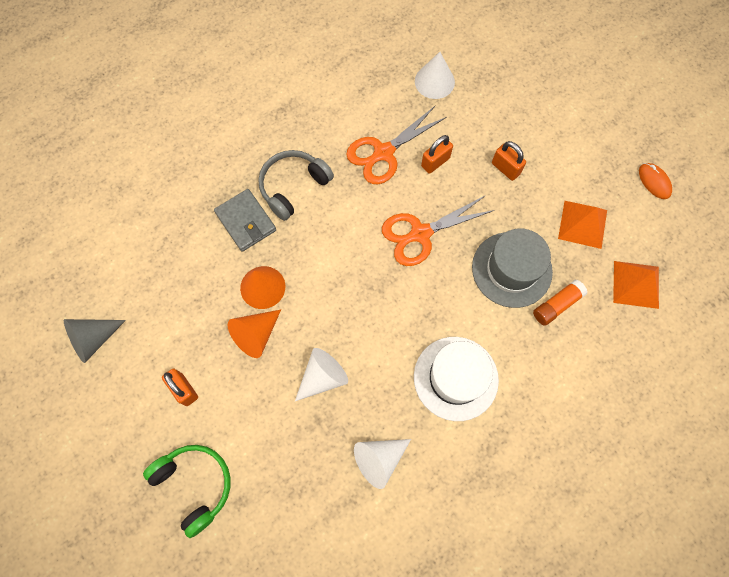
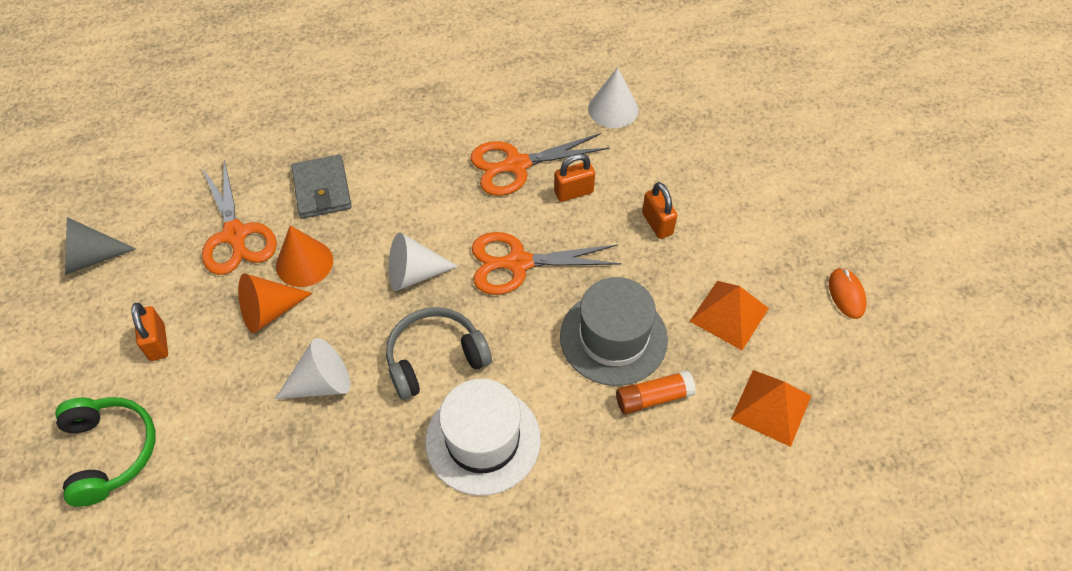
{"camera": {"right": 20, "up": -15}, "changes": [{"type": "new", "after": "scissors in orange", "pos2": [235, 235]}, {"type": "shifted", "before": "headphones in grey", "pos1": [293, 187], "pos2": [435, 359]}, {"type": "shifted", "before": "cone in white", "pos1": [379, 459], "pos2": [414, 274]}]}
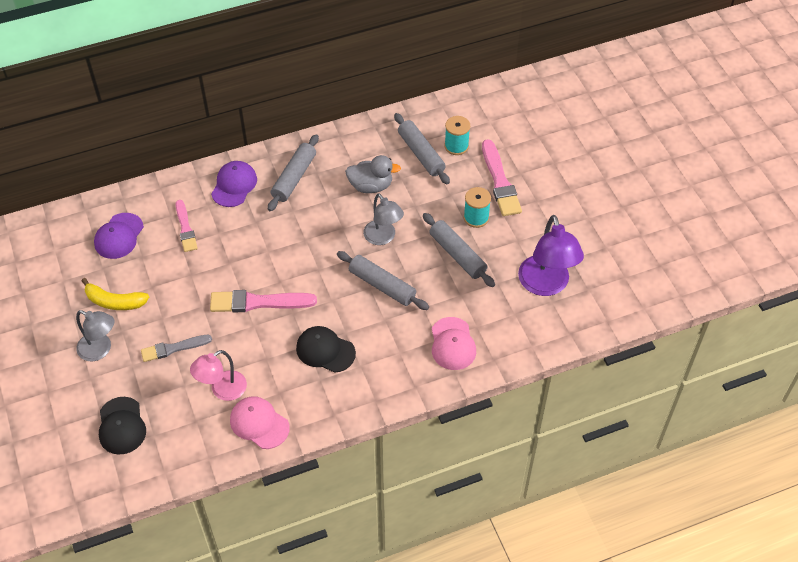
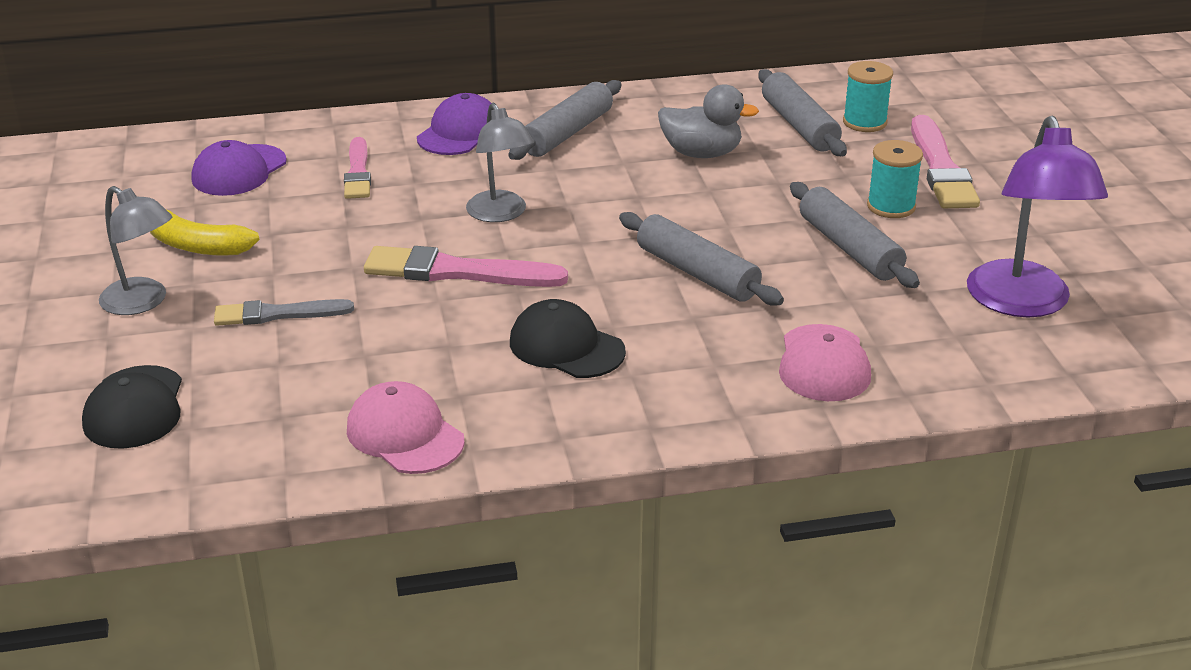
{"camera": {"right": 10, "up": -20}, "changes": [{"type": "shifted", "before": "lamp in grey", "pos1": [383, 237], "pos2": [500, 214]}, {"type": "gone", "before": "lamp in pink", "pos1": [222, 390]}]}
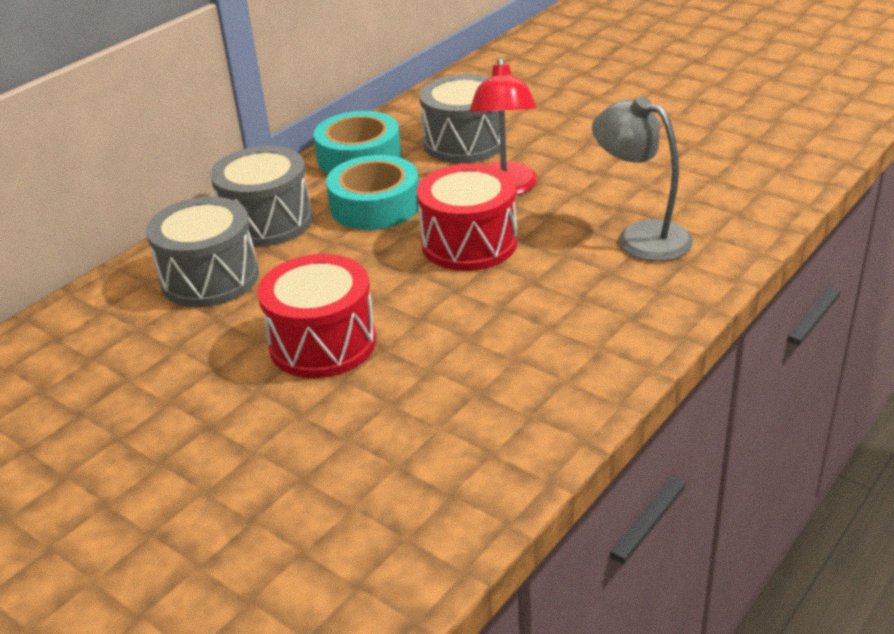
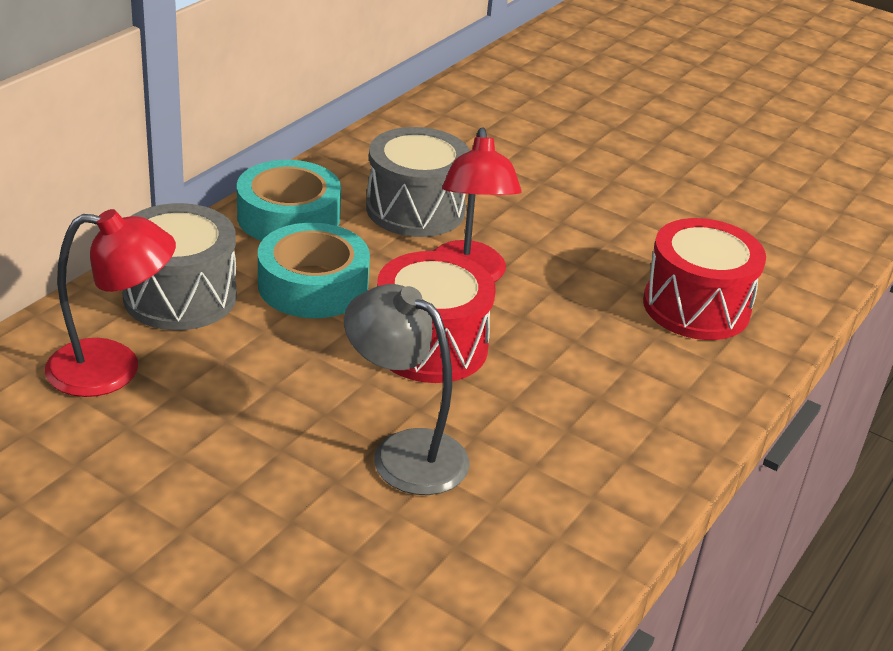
{"camera": {"right": -10, "up": 0}, "changes": [{"type": "swapped", "before": "drum in grey", "after": "lamp in red", "pos1": [210, 278], "pos2": [113, 369]}, {"type": "shifted", "before": "lamp in grey", "pos1": [641, 236], "pos2": [404, 452]}, {"type": "shifted", "before": "drum in red", "pos1": [322, 343], "pos2": [696, 307]}]}
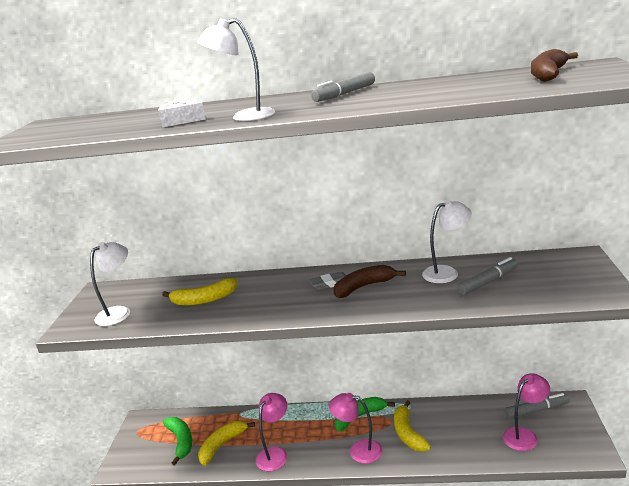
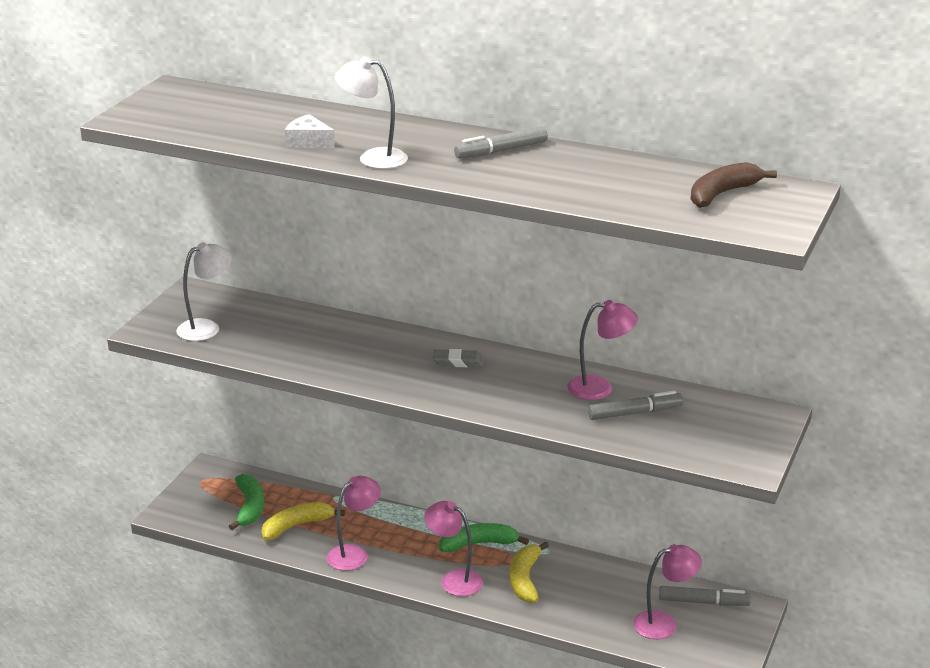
{"camera": {"right": 15, "up": 5}, "changes": [{"type": "repainted", "before": "lamp in white", "after": "lamp in pink", "pos1": [447, 272], "pos2": [600, 388]}, {"type": "gone", "before": "banana in yellow", "pos1": [204, 299]}, {"type": "gone", "before": "banana in brown", "pos1": [364, 287]}]}
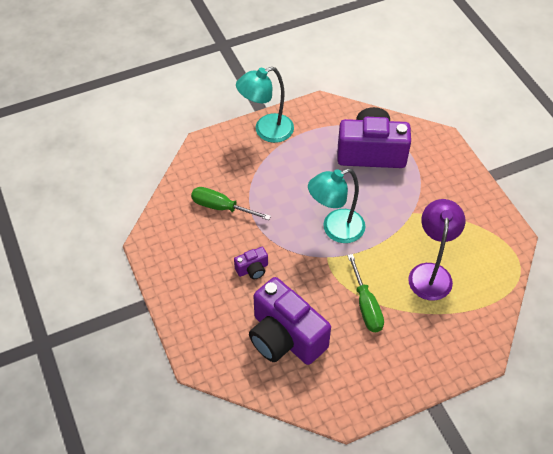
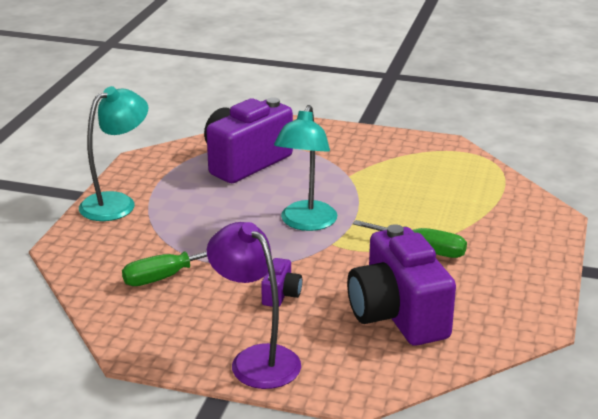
{"camera": {"right": -50, "up": -25}, "changes": [{"type": "rotated", "before": "lamp in turquoise", "pos1": [266, 131], "pos2": [117, 203], "turn": -150}, {"type": "shifted", "before": "lamp in purple", "pos1": [430, 273], "pos2": [256, 359]}, {"type": "rotated", "before": "camera in purple", "pos1": [285, 337], "pos2": [398, 315], "turn": 75}]}
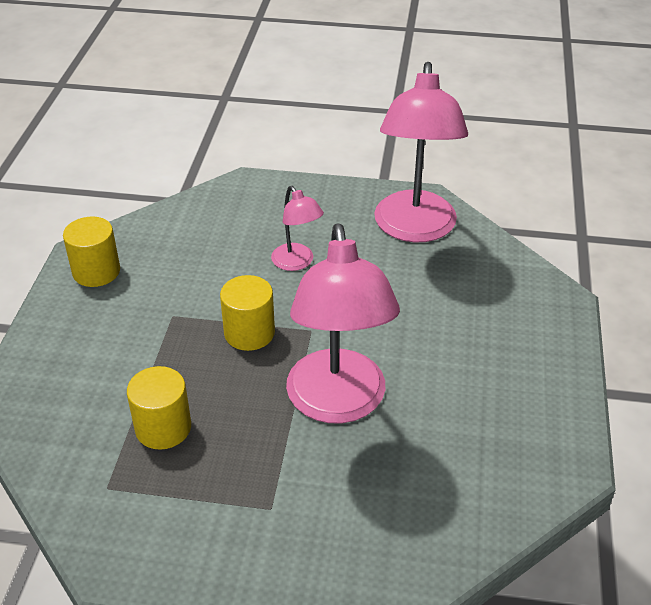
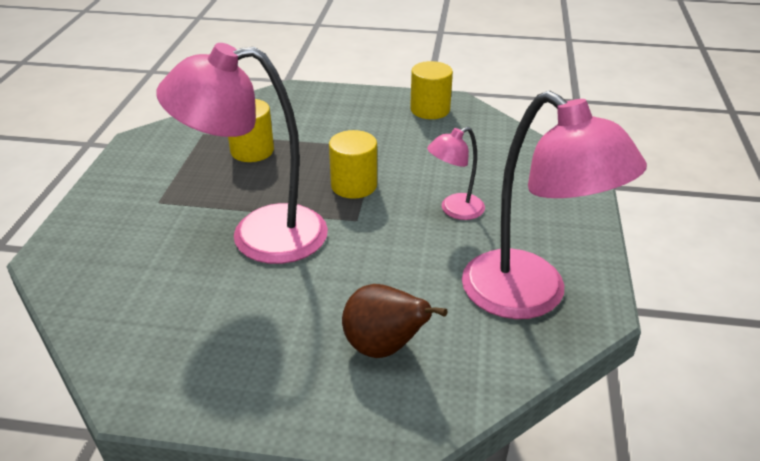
{"camera": {"right": 90, "up": -5}, "changes": [{"type": "new", "after": "pear in brown", "pos2": [384, 347]}, {"type": "rotated", "before": "lamp in pink", "pos1": [414, 229], "pos2": [530, 297], "turn": -135}]}
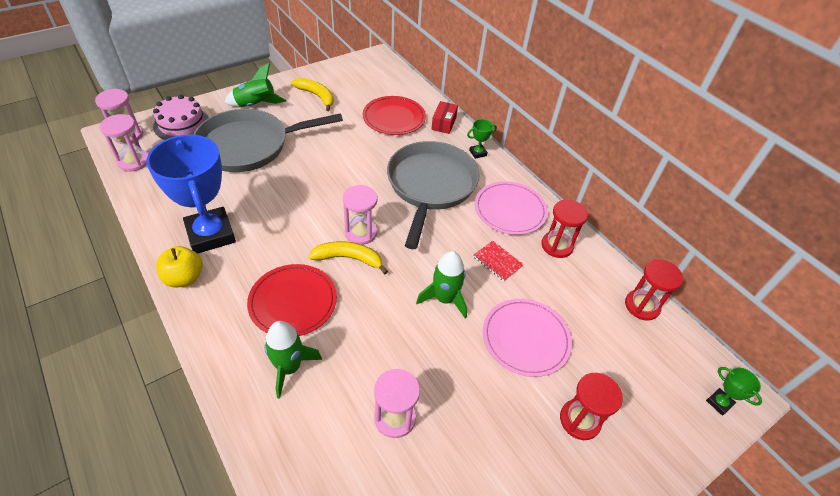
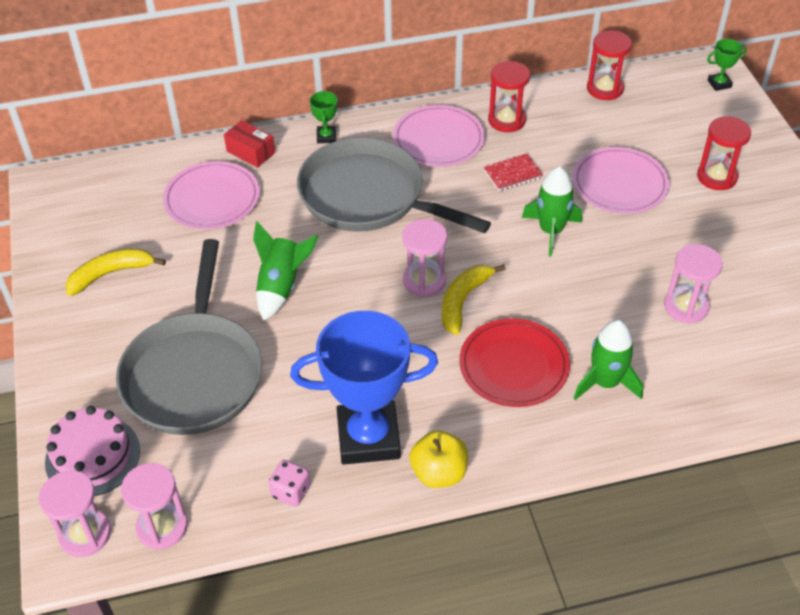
{"camera": {"right": -65, "up": 0}, "changes": [{"type": "repainted", "before": "plate in red", "after": "plate in pink", "pos1": [394, 118], "pos2": [212, 199]}, {"type": "shifted", "before": "rocket in green", "pos1": [256, 105], "pos2": [281, 286]}, {"type": "new", "after": "dice in pink", "pos2": [291, 491]}]}
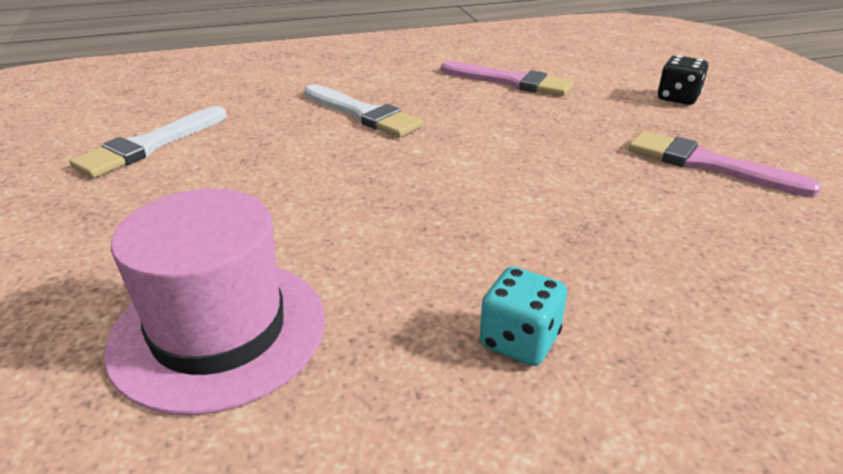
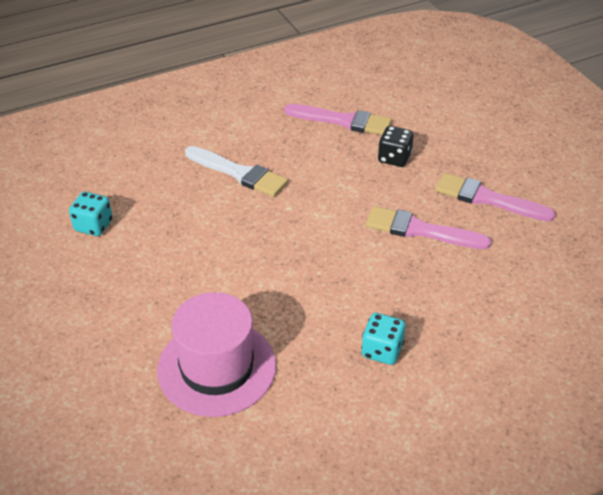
{"camera": {"right": -10, "up": 10}, "changes": [{"type": "swapped", "before": "brush in white", "after": "dice in turquoise", "pos1": [150, 145], "pos2": [93, 225]}, {"type": "new", "after": "brush in pink", "pos2": [421, 230]}, {"type": "shifted", "before": "dice in black", "pos1": [678, 98], "pos2": [394, 158]}]}
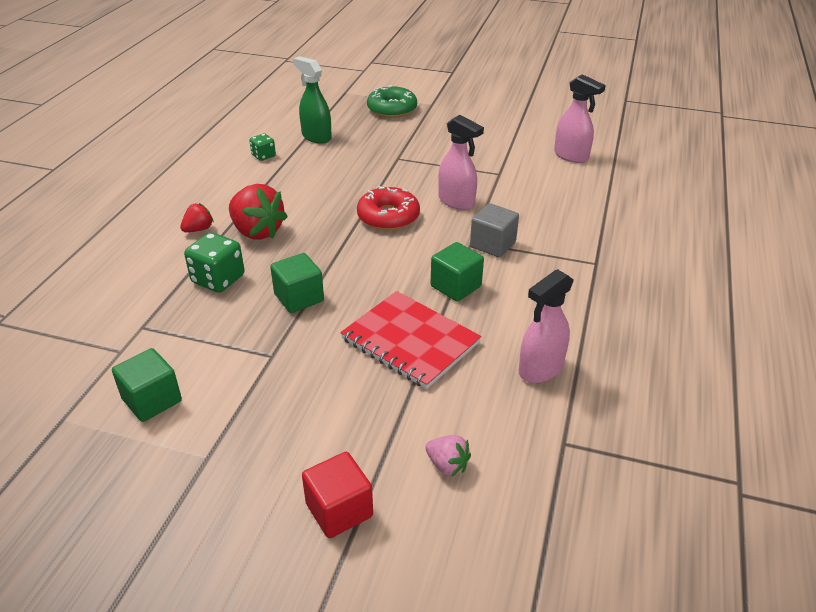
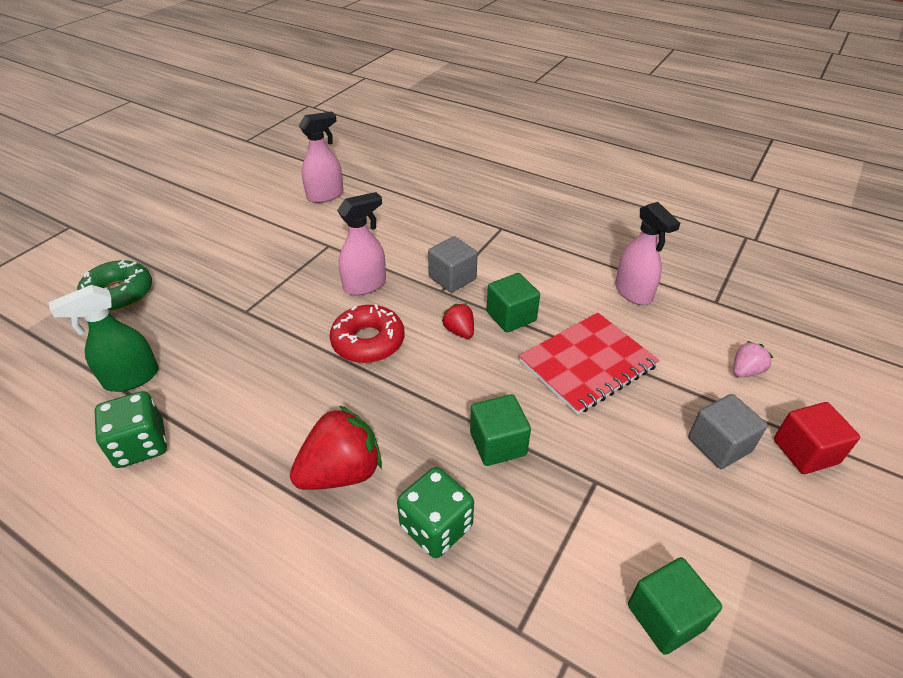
{"camera": {"right": -75, "up": 5}, "changes": [{"type": "scaled", "before": "dice in green", "pos1": [263, 156], "pos2": [140, 445], "scale": 1.7}, {"type": "shifted", "before": "strawberry in red", "pos1": [198, 229], "pos2": [459, 331]}, {"type": "new", "after": "cube in grey", "pos2": [719, 445]}]}
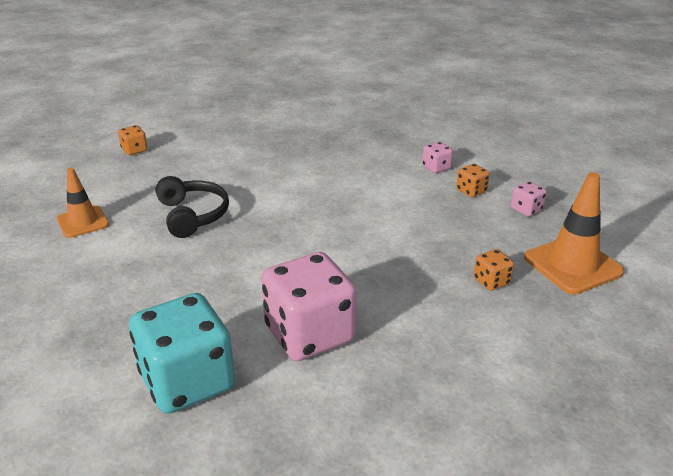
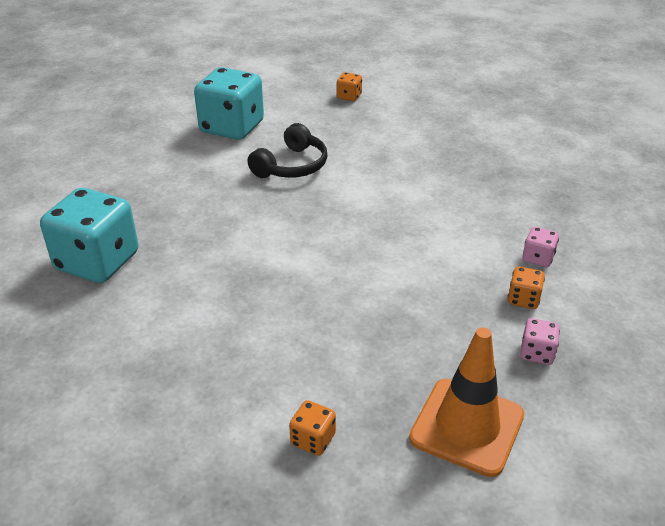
{"camera": {"right": 55, "up": 5}, "changes": [{"type": "swapped", "before": "traffic cone in orange", "after": "dice in turquoise", "pos1": [83, 222], "pos2": [232, 127]}, {"type": "shifted", "before": "dice in orange", "pos1": [491, 281], "pos2": [313, 439]}, {"type": "gone", "before": "dice in pink", "pos1": [309, 334]}]}
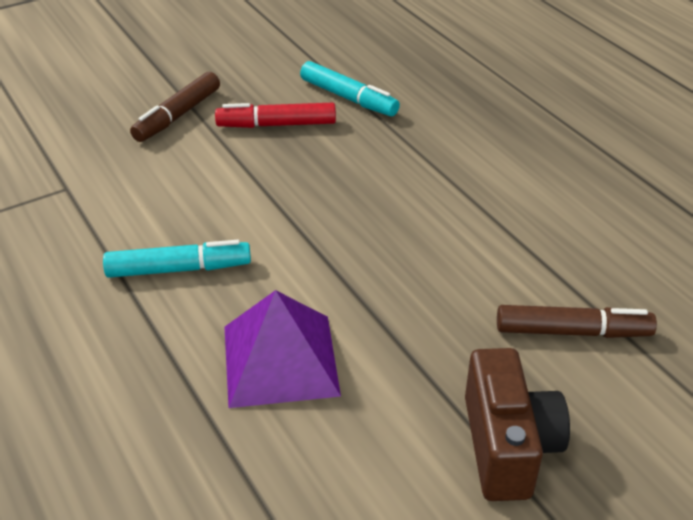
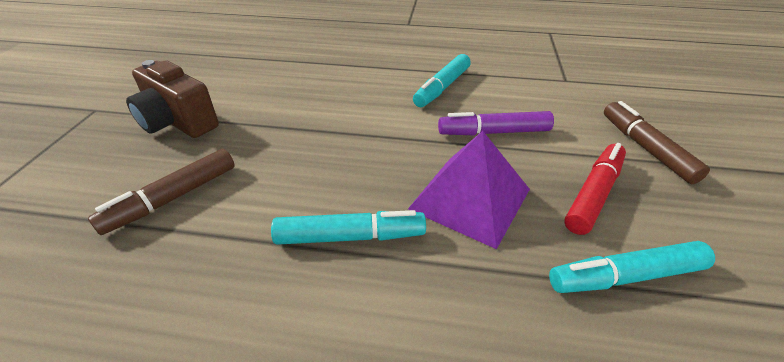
{"camera": {"right": 130, "up": 0}, "changes": [{"type": "new", "after": "marker in turquoise", "pos2": [350, 236]}, {"type": "shifted", "before": "pyramid in purple", "pos1": [280, 360], "pos2": [470, 199]}, {"type": "new", "after": "marker in purple", "pos2": [493, 132]}]}
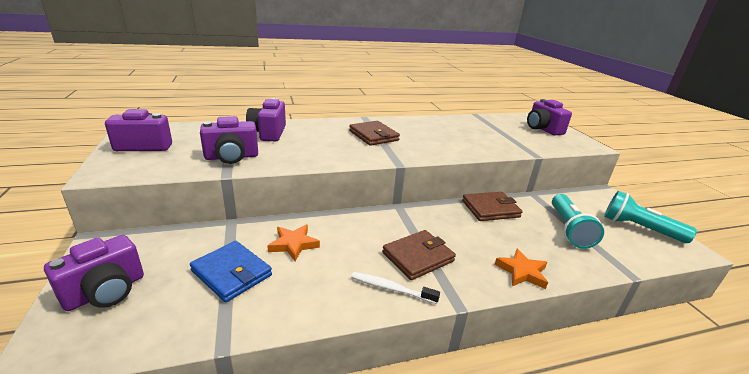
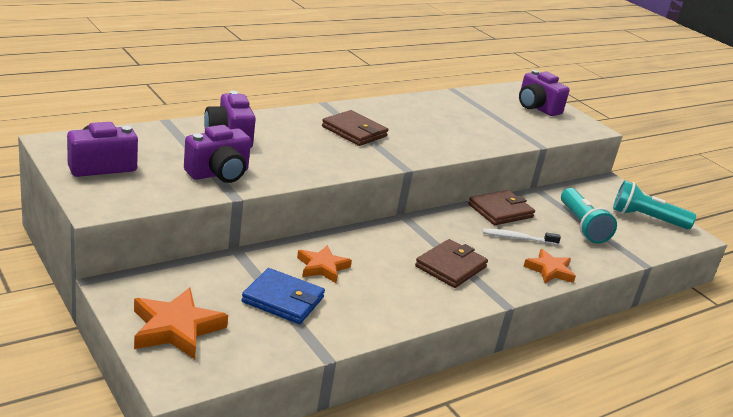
{"camera": {"right": -20, "up": 0}, "changes": [{"type": "swapped", "before": "camera in purple", "after": "star in orange", "pos1": [106, 291], "pos2": [176, 328]}, {"type": "shifted", "before": "toothbrush in white", "pos1": [391, 288], "pos2": [517, 238]}]}
